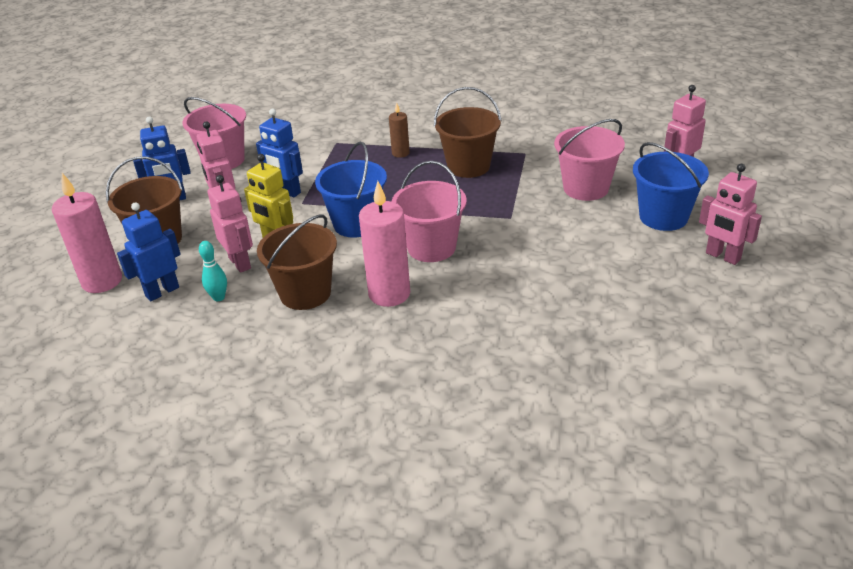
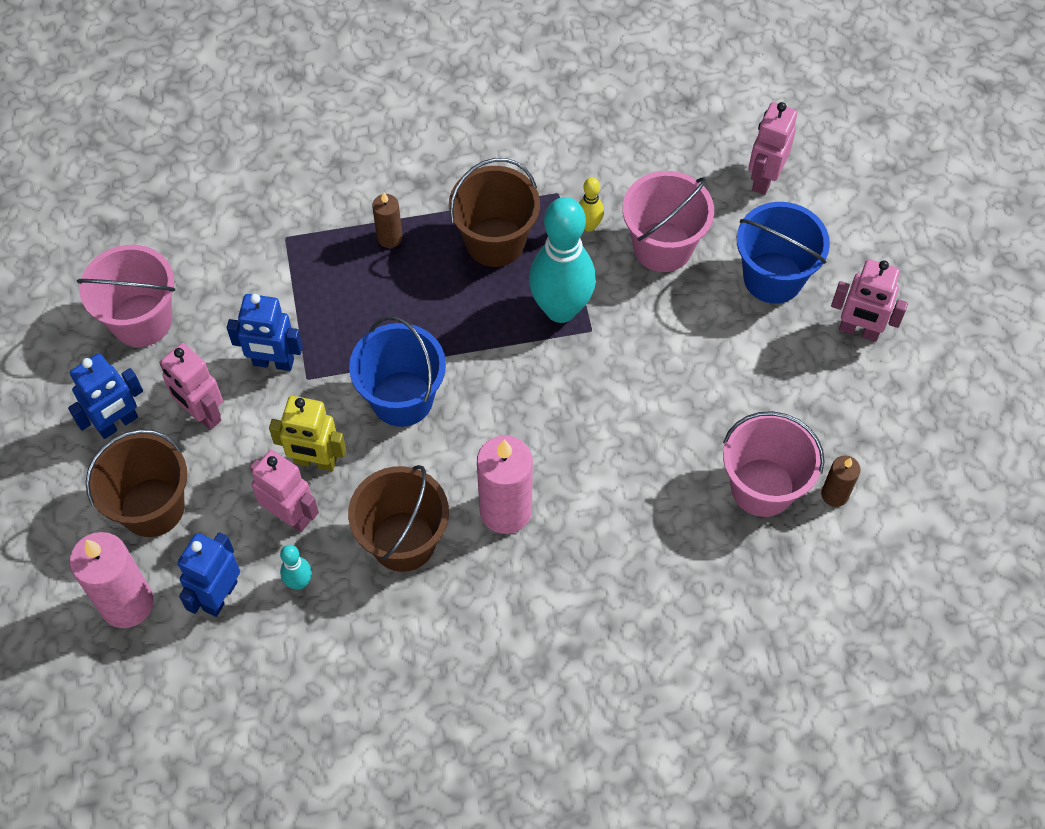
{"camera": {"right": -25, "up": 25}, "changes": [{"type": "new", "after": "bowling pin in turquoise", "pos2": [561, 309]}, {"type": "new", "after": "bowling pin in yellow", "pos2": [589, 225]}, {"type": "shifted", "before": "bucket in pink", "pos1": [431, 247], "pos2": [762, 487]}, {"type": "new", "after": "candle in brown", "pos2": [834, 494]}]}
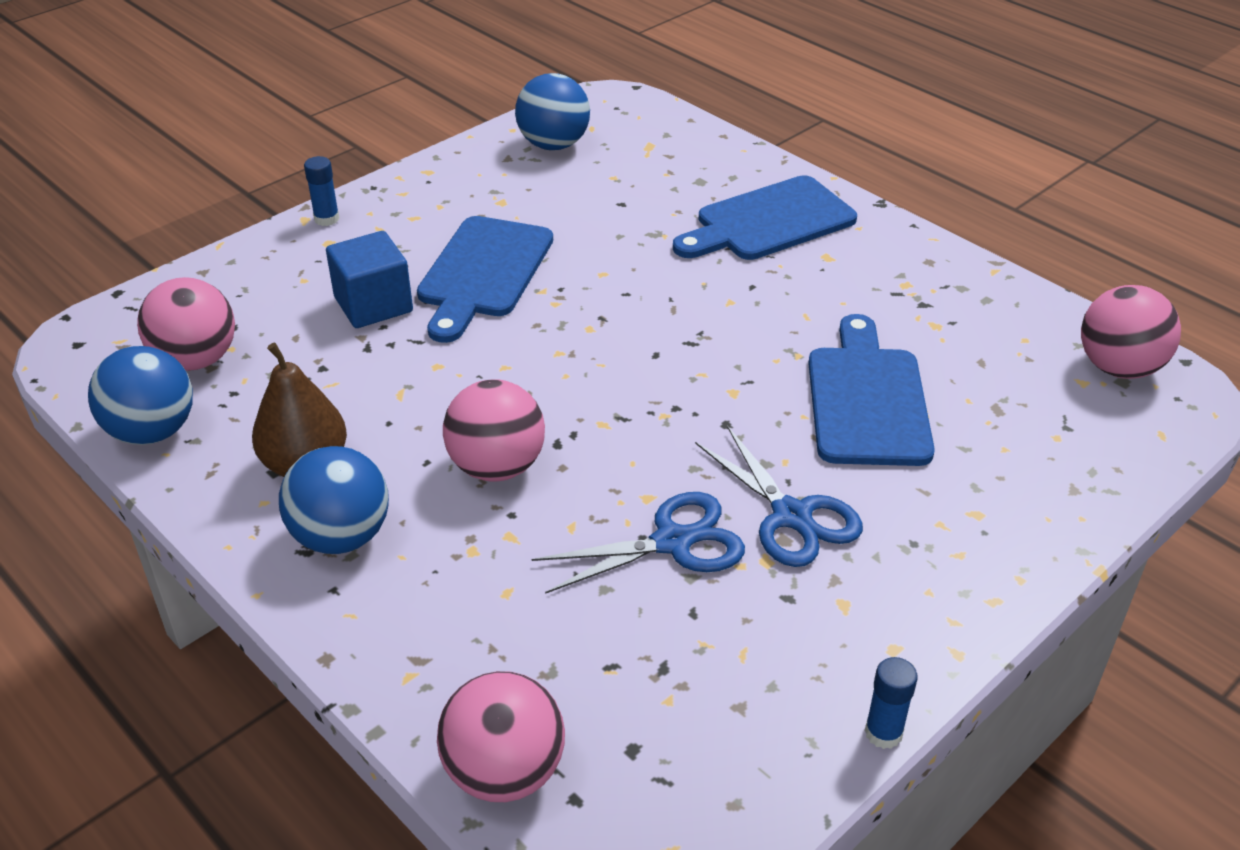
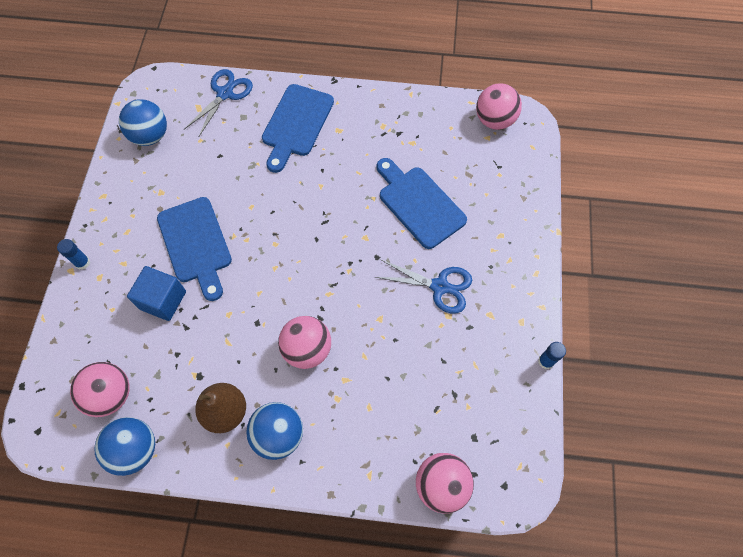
{"camera": {"right": -40, "up": 25}, "changes": [{"type": "shifted", "before": "scissors in blue", "pos1": [672, 542], "pos2": [225, 93]}]}
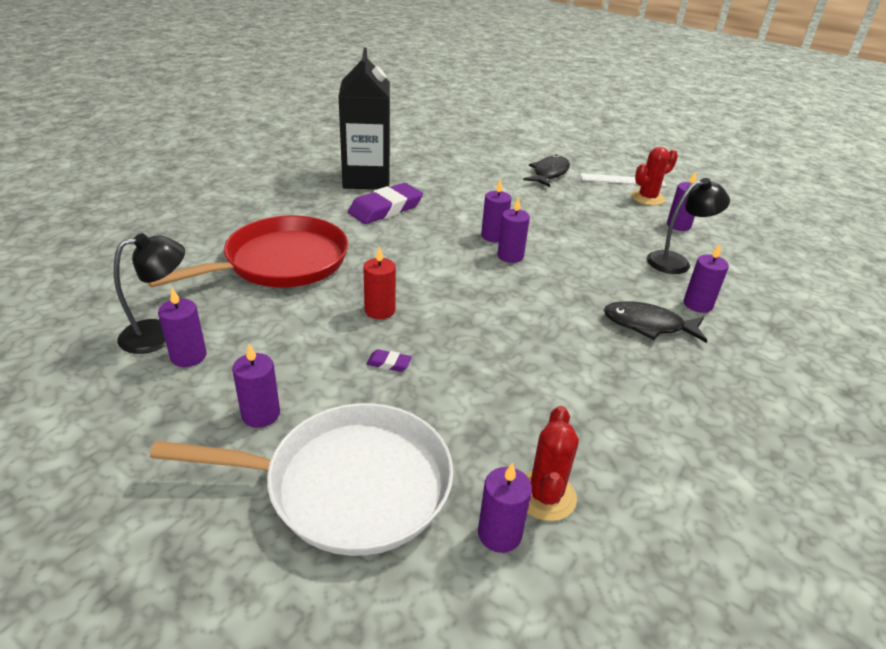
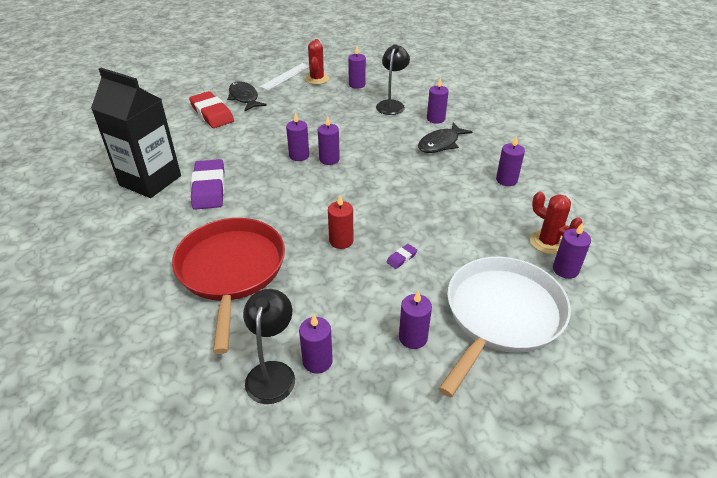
{"camera": {"right": -55, "up": 5}, "changes": [{"type": "new", "after": "eraser in red", "pos2": [212, 113]}, {"type": "new", "after": "candle in purple", "pos2": [506, 180]}]}
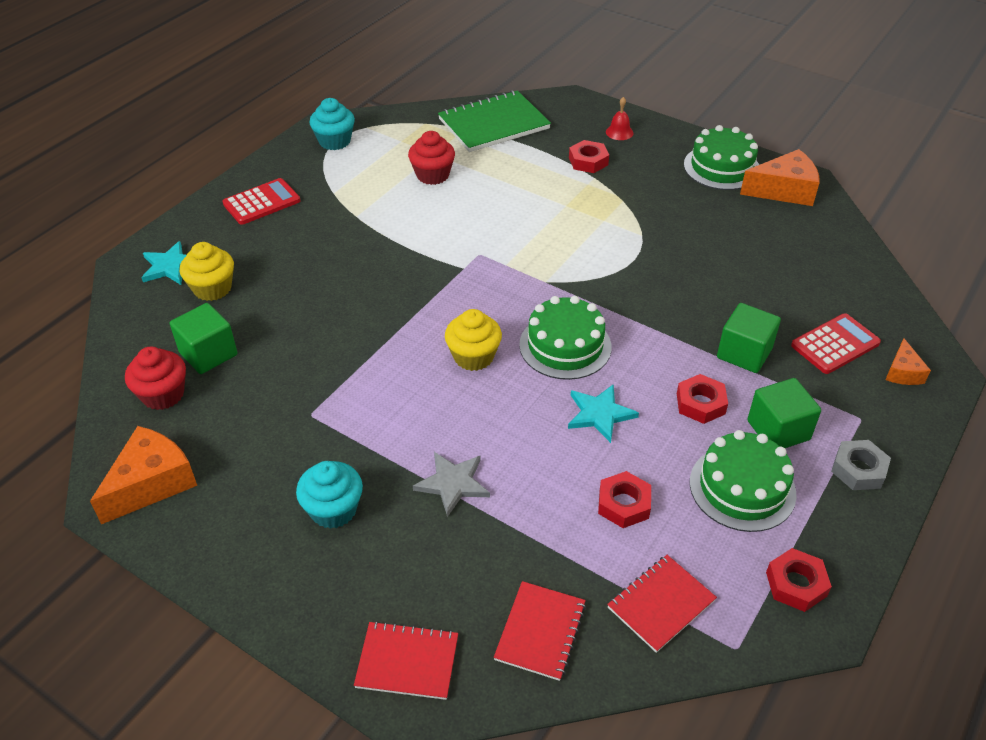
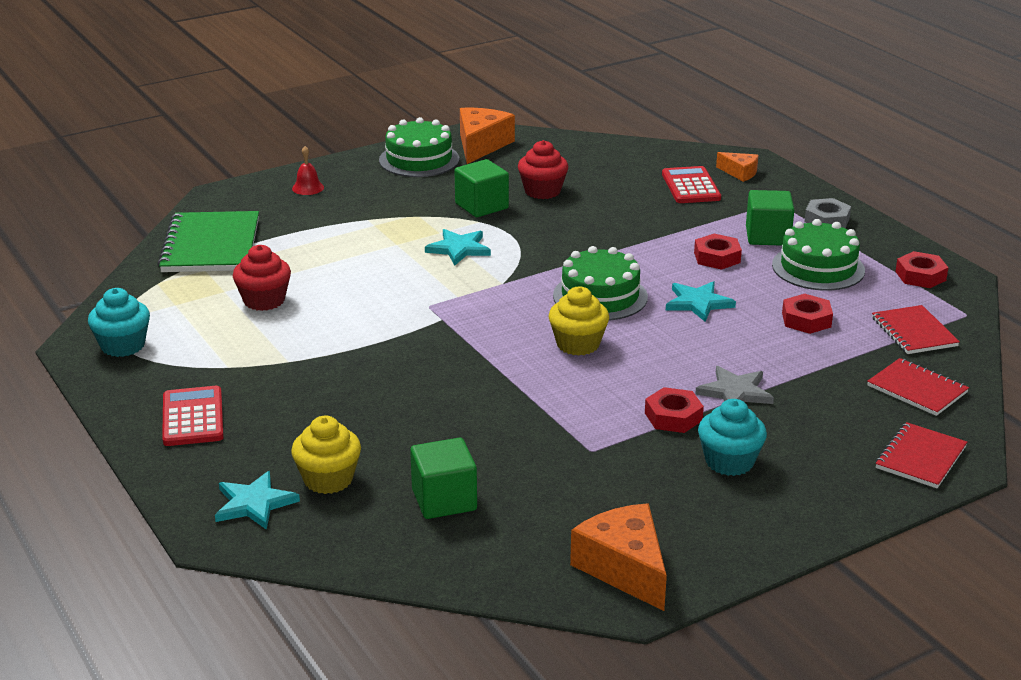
{"camera": {"right": -65, "up": -15}, "changes": [{"type": "new", "after": "star in turquoise", "pos2": [459, 249]}, {"type": "shifted", "before": "cube in green", "pos1": [744, 353], "pos2": [481, 206]}, {"type": "shifted", "before": "cupcake in red", "pos1": [163, 394], "pos2": [542, 191]}, {"type": "shifted", "before": "nut in red", "pos1": [588, 161], "pos2": [673, 417]}]}
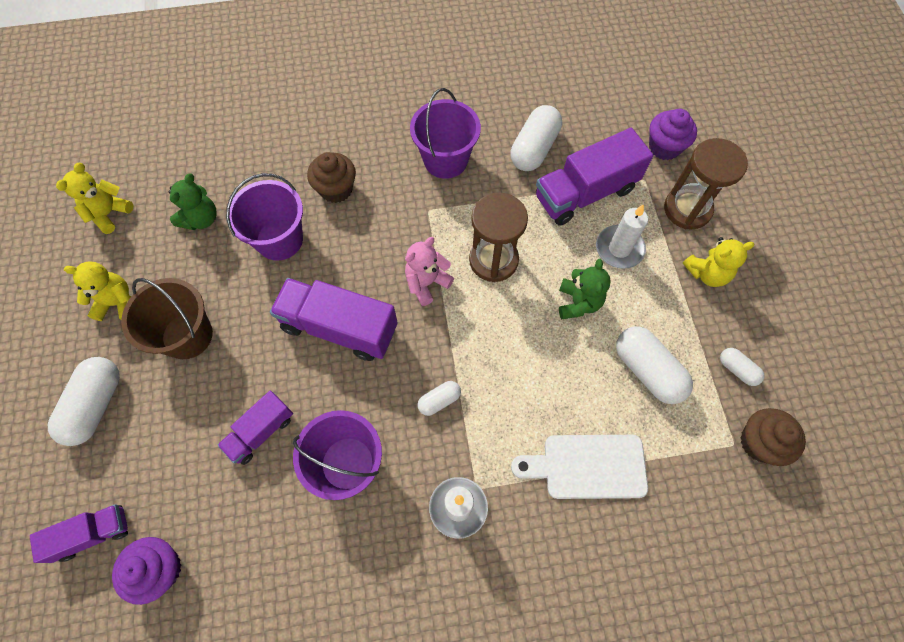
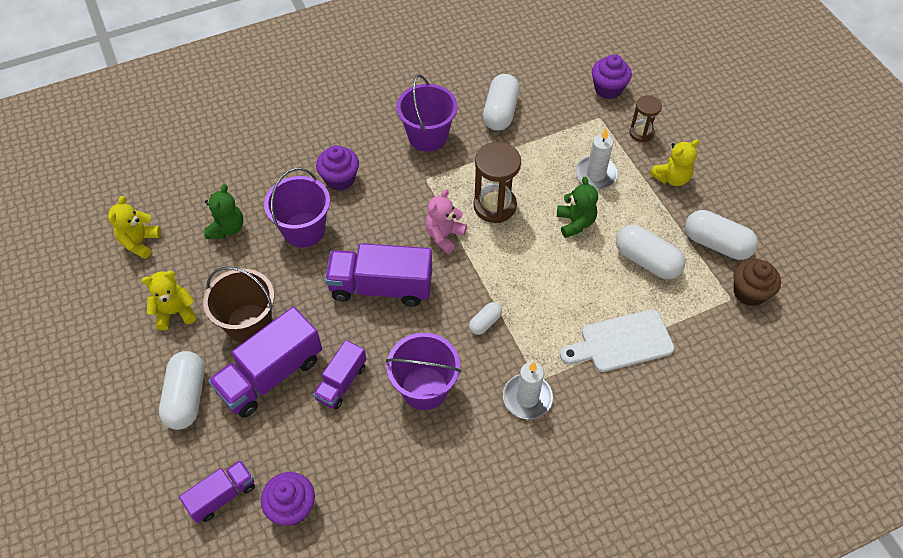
{"camera": {"right": -15, "up": -10}, "changes": [{"type": "shifted", "before": "truck in purple", "pos1": [585, 193], "pos2": [271, 375]}, {"type": "repainted", "before": "cupcake in brown", "after": "cupcake in purple", "pos1": [336, 189], "pos2": [340, 179]}, {"type": "scaled", "before": "hourglass in brown", "pos1": [687, 209], "pos2": [641, 133], "scale": 0.6}, {"type": "scaled", "before": "capsule in white", "pos1": [737, 369], "pos2": [716, 244], "scale": 1.9}]}
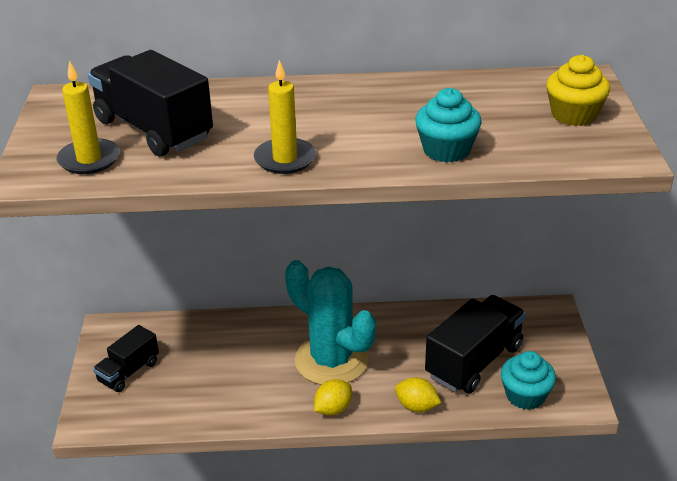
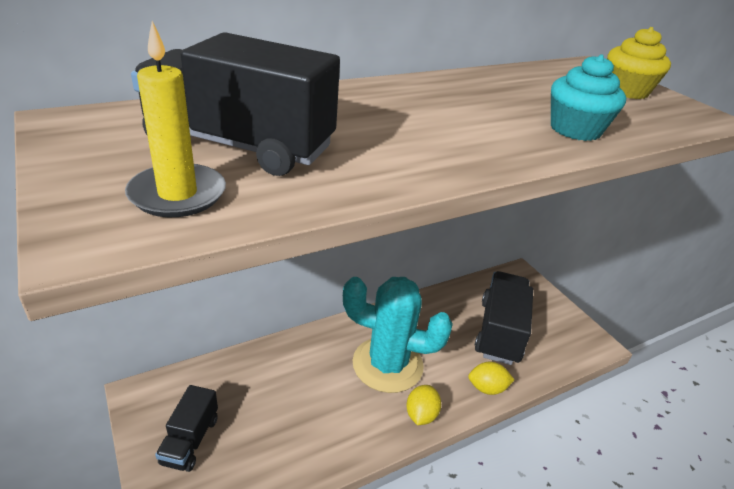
{"camera": {"right": -30, "up": 0}, "changes": [{"type": "gone", "before": "candle in yellow", "pos1": [285, 159]}, {"type": "gone", "before": "cupcake in turquoise", "pos1": [525, 395]}]}
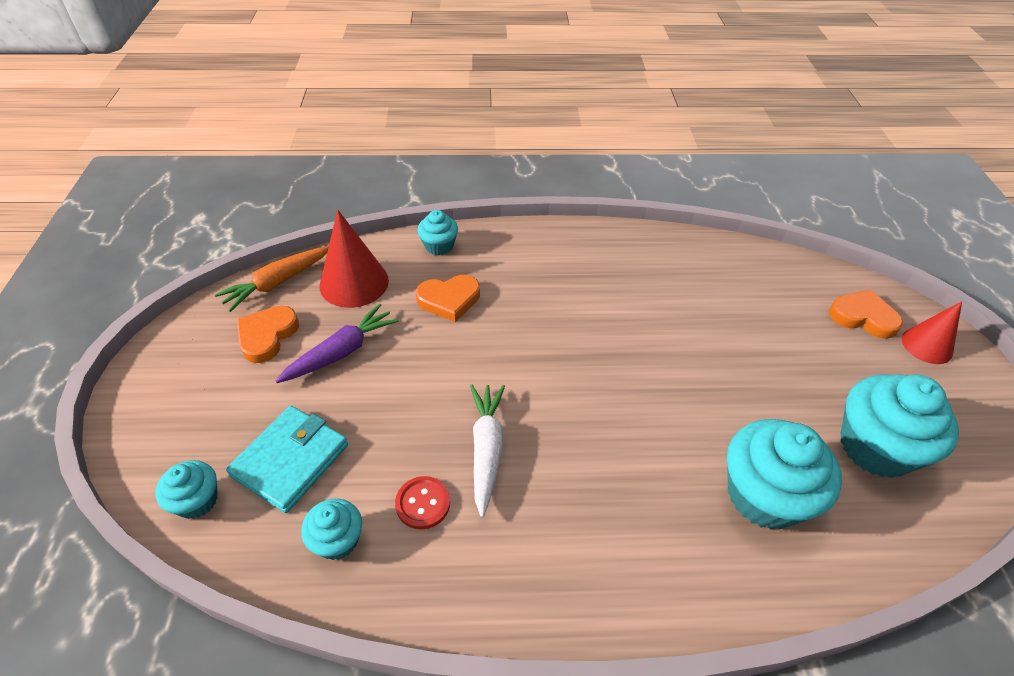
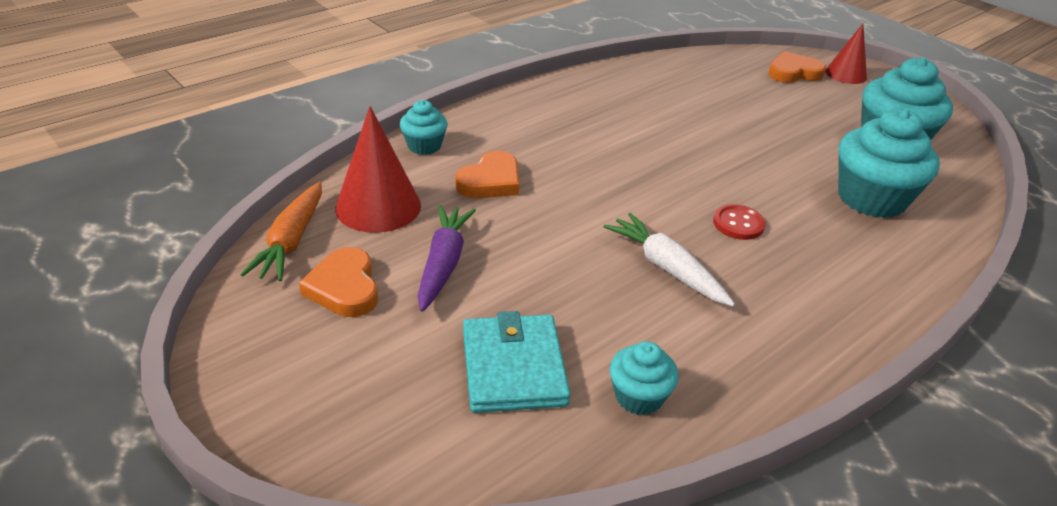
{"camera": {"right": -40, "up": -10}, "changes": [{"type": "shifted", "before": "button in red", "pos1": [423, 503], "pos2": [738, 224]}, {"type": "gone", "before": "cupcake in turquoise", "pos1": [197, 500]}]}
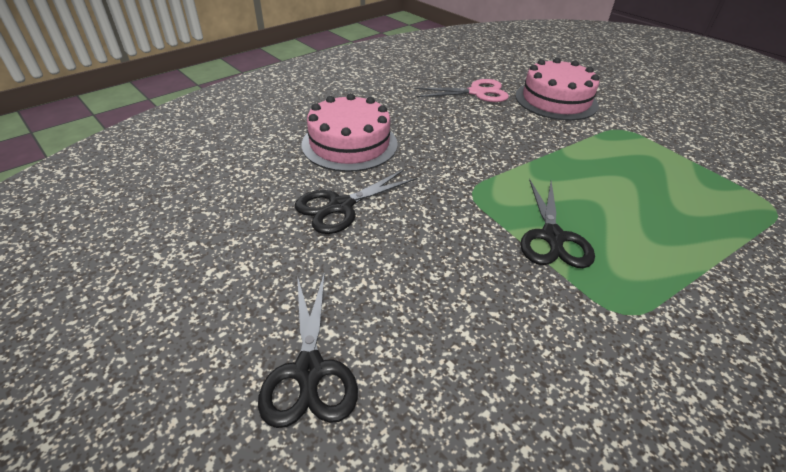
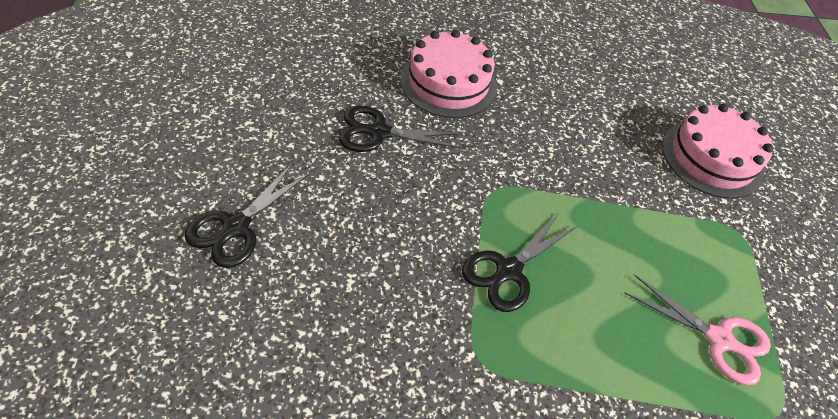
{"camera": {"right": 35, "up": 10}, "changes": [{"type": "shifted", "before": "scissors in pink", "pos1": [476, 92], "pos2": [719, 339]}]}
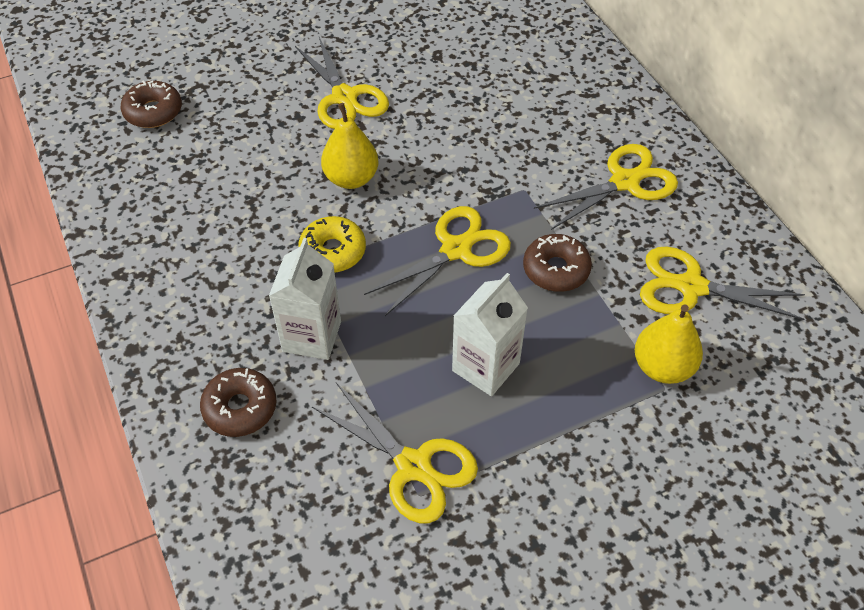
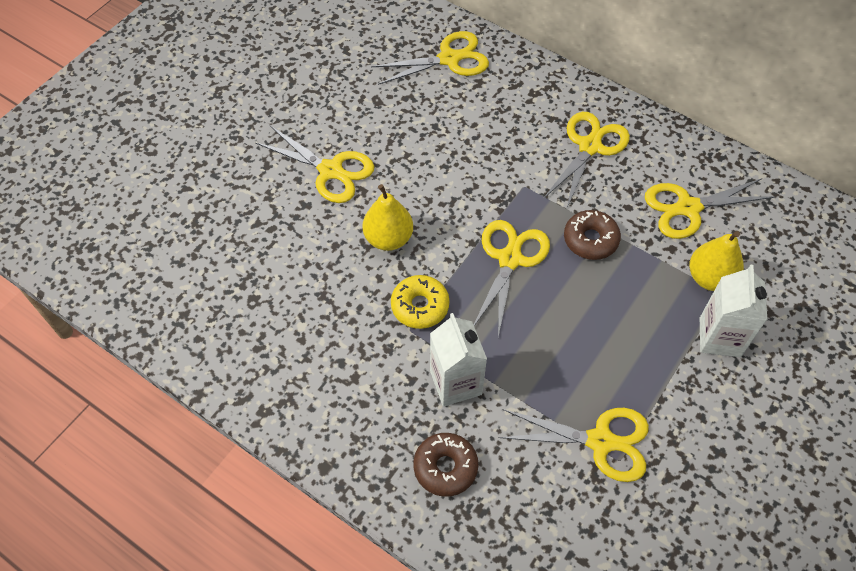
{"camera": {"right": -30, "up": 5}, "changes": [{"type": "new", "after": "scissors in yellow", "pos2": [449, 59]}, {"type": "shifted", "before": "carton in white", "pos1": [485, 367], "pos2": [720, 337]}, {"type": "gone", "before": "donut in brown", "pos1": [153, 112]}]}
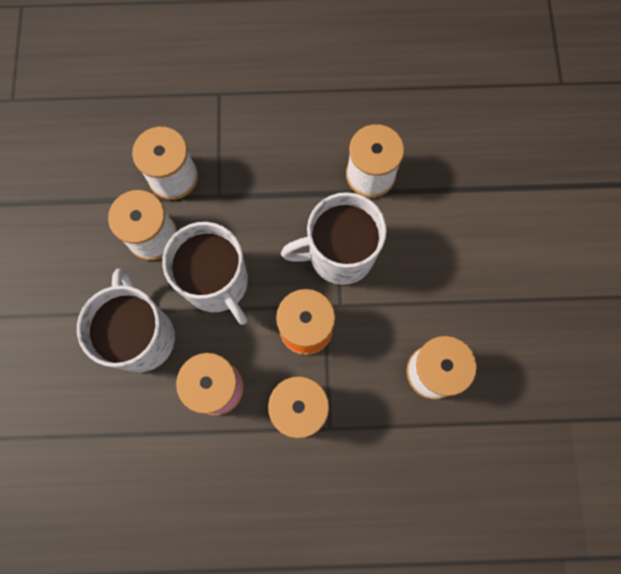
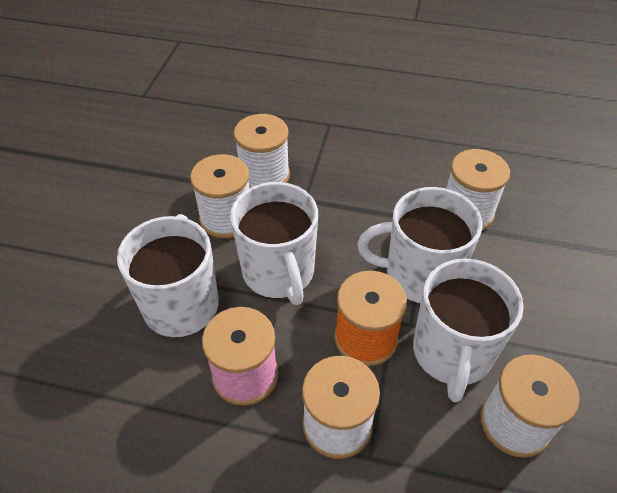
{"camera": {"right": 15, "up": -25}, "changes": [{"type": "new", "after": "mug in white", "pos2": [452, 353]}]}
